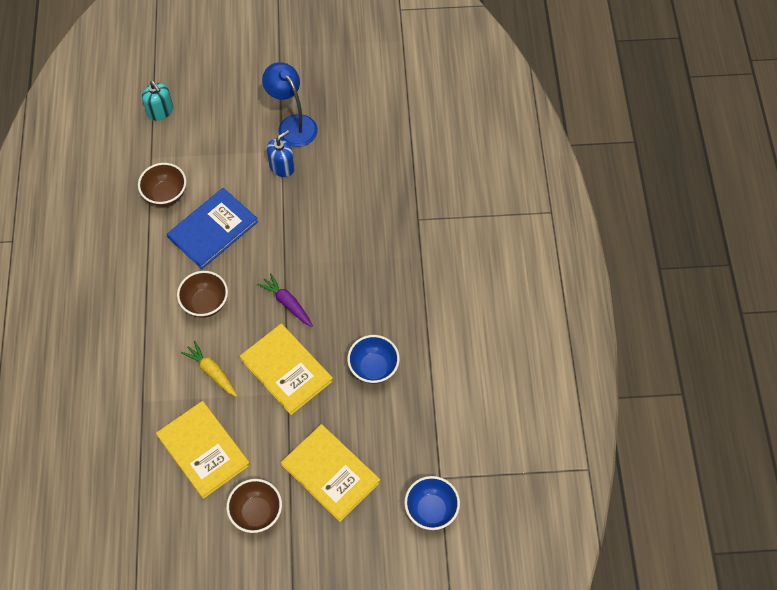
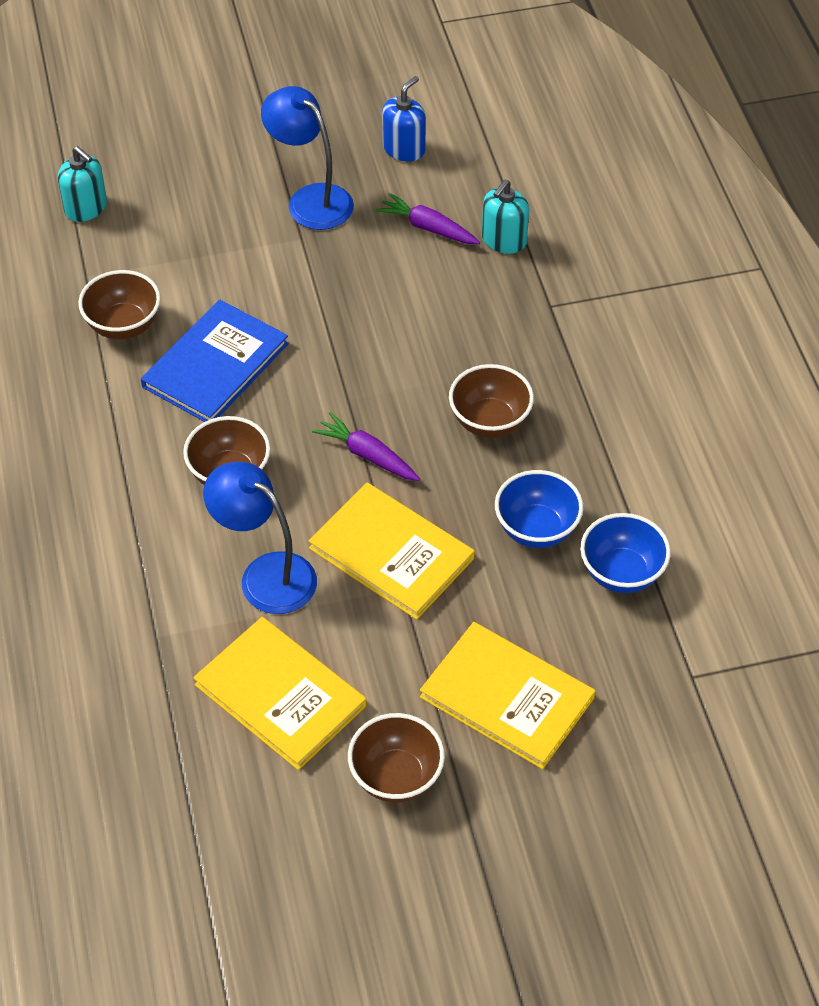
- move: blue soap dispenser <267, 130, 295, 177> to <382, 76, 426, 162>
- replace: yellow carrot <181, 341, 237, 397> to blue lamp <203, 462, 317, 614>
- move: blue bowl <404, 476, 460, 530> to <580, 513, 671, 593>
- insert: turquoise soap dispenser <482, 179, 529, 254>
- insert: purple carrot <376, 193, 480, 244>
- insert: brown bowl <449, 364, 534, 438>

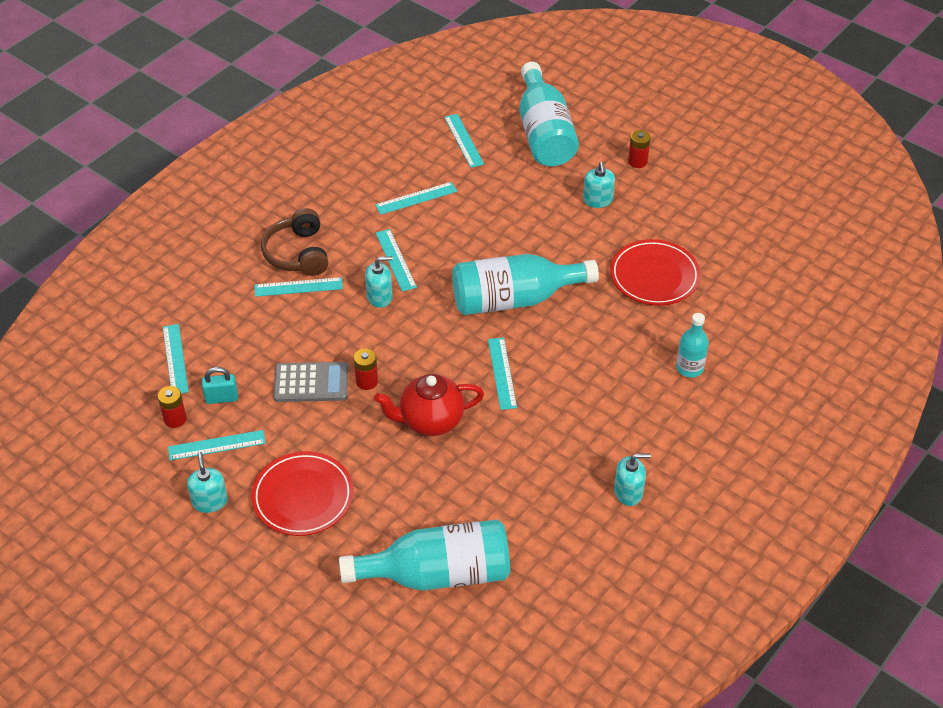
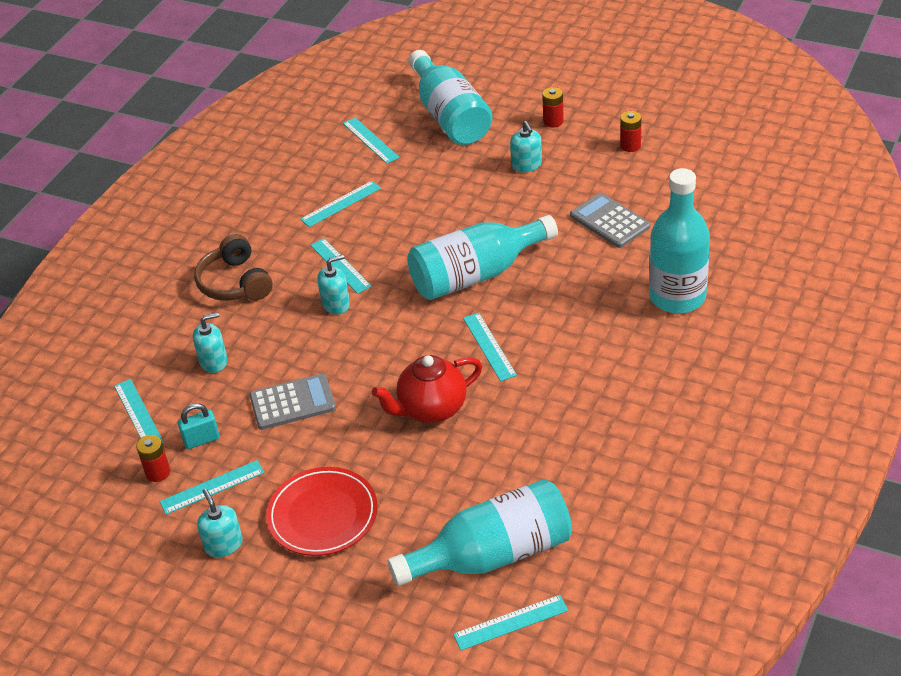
- replace: red plate <610, 239, 701, 306> to grey calculator <570, 193, 651, 248>
- move: turquoise ruler <255, 277, 343, 297> to <453, 595, 568, 650>
- resize: turquoise bottle <676, 313, 709, 377> = <649, 168, 710, 314> x1.93
- move: red battery <354, 349, 378, 390> to <620, 111, 641, 152>
- move: turquoise soap dispenser <614, 453, 651, 506> to <193, 312, 228, 373>

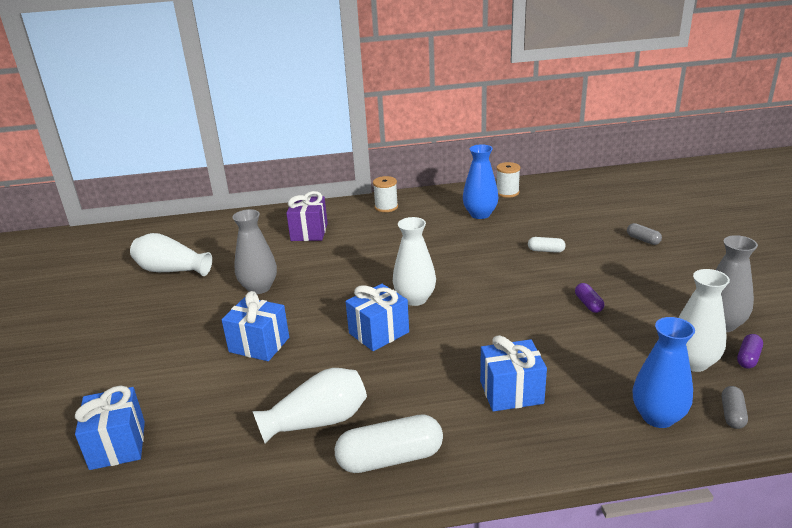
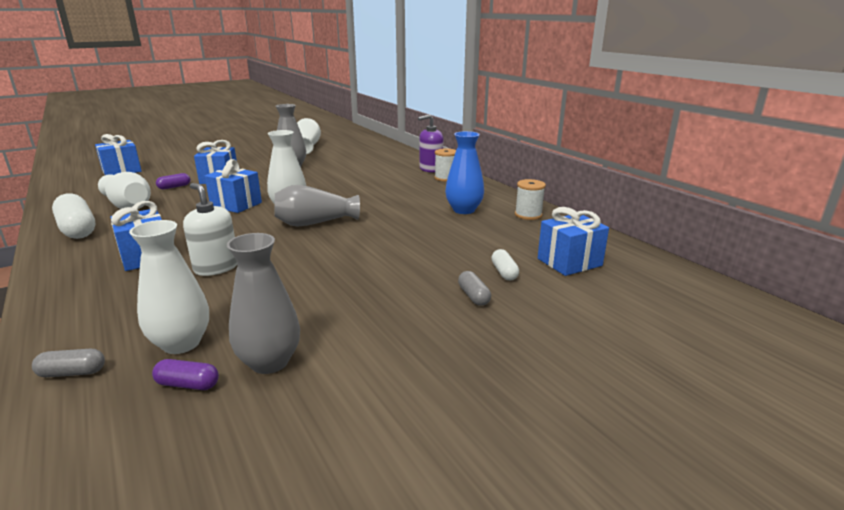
- delete: purple gift <286, 191, 328, 241>
- rotate: grey capsule <627, 223, 662, 245> = <458, 271, 491, 306> 45 degrees counterclockwise
- move: white capsule <528, 237, 566, 253> to <491, 249, 519, 280>
- move: purple capsule <575, 283, 604, 313> to <156, 173, 190, 189>
- delete: blue vase <633, 317, 695, 428>
- insert: purple soap dispenser <418, 114, 443, 173>
- insert: white soap dispenser <183, 183, 237, 276>
- insert: grey vase <275, 185, 360, 227>
- insert: blue gift <538, 207, 609, 276>

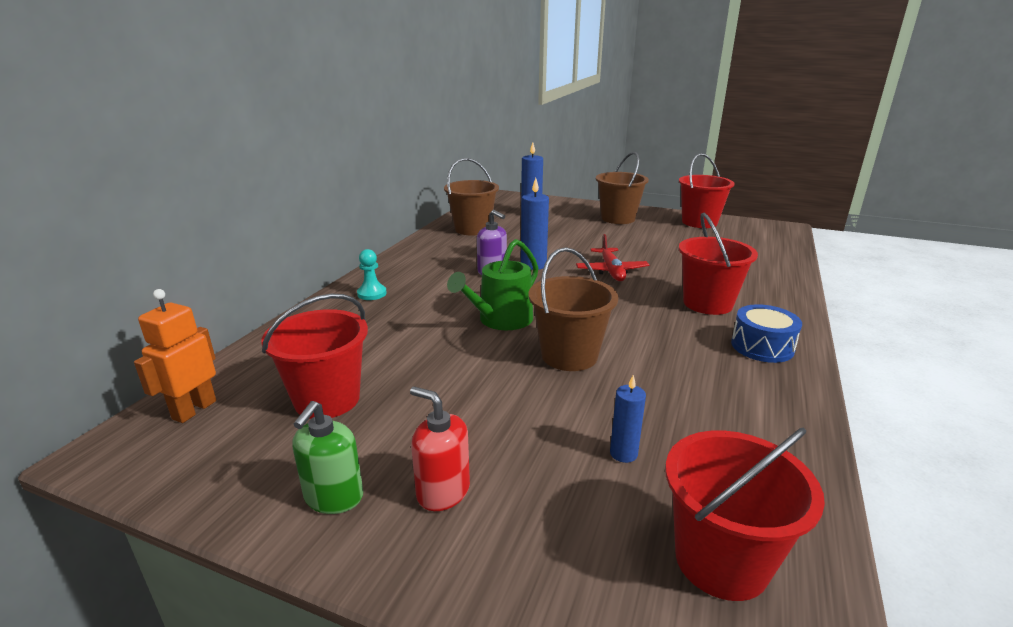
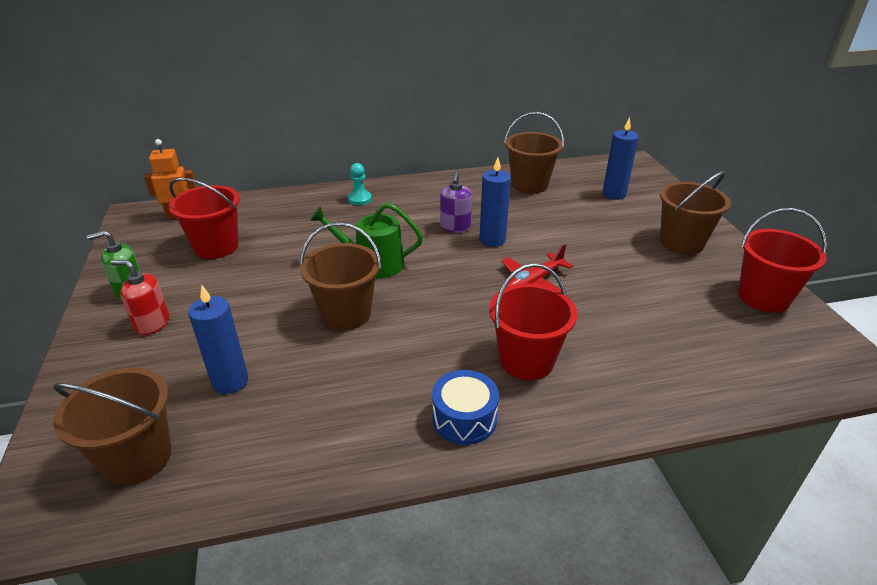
- resize: blue candle <610, 375, 646, 463> = <188, 285, 248, 394> x1.65
- rotate: red soap dispenser <410, 387, 470, 511> = <111, 260, 170, 335> 75 degrees counterclockwise
- recolor: red bucket <665, 428, 825, 601> to brown bucket <53, 368, 171, 485>

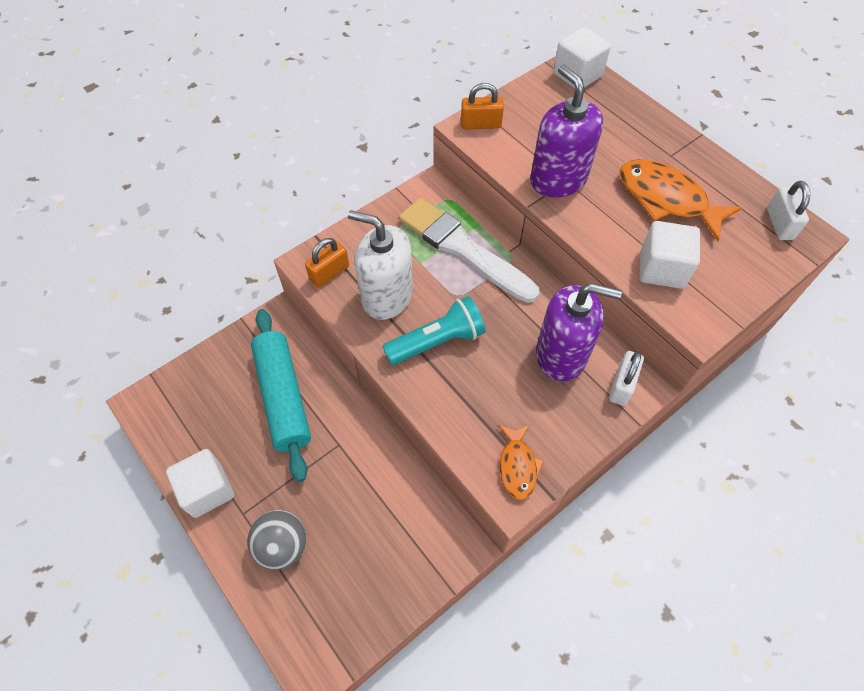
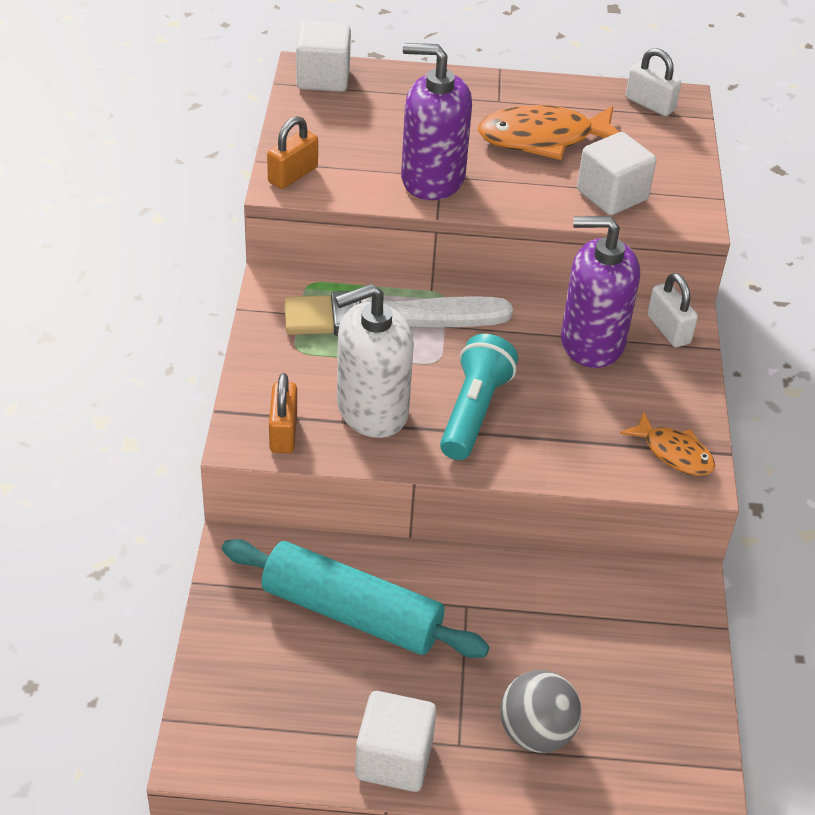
- rotate: purple soap dispenser <536, 283, 622, 382> = <561, 216, 640, 368> 135 degrees counterclockwise

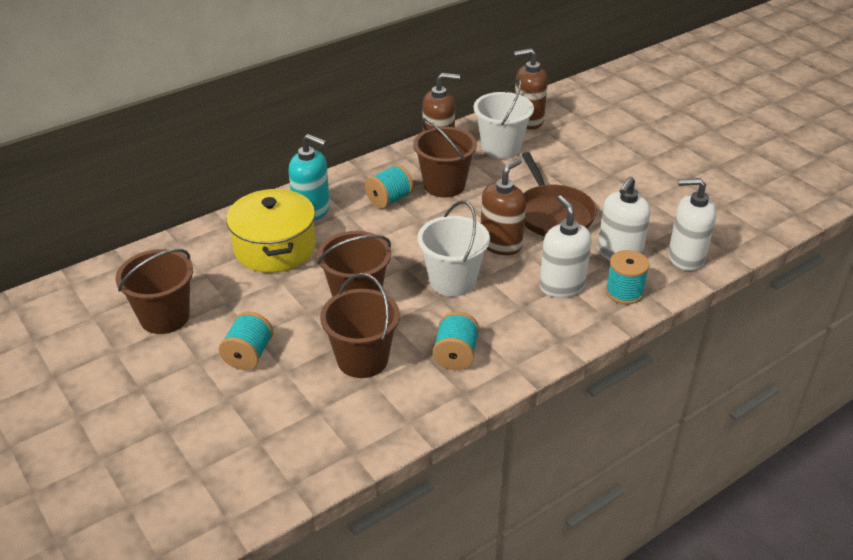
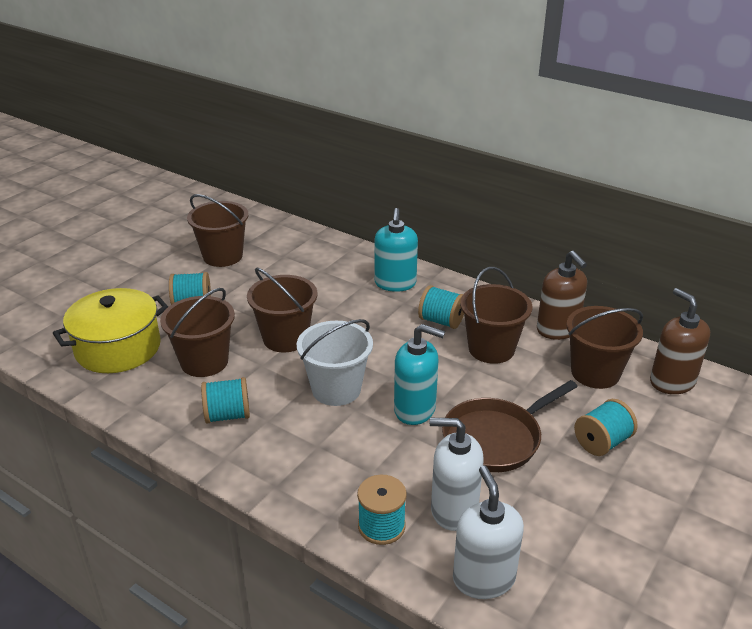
- recolor: white bucket <474, 78, 534, 159> to brown bucket <566, 306, 643, 389>
- recolor: brown soap dispenser <481, 158, 526, 255> to turquoise soap dispenser <394, 324, 445, 425>
- move: yellow pot <226, 188, 316, 273> to <53, 288, 168, 373>
- delete: white soap dispenser <539, 195, 592, 298>
- insert: turquoise spool <574, 399, 638, 456>

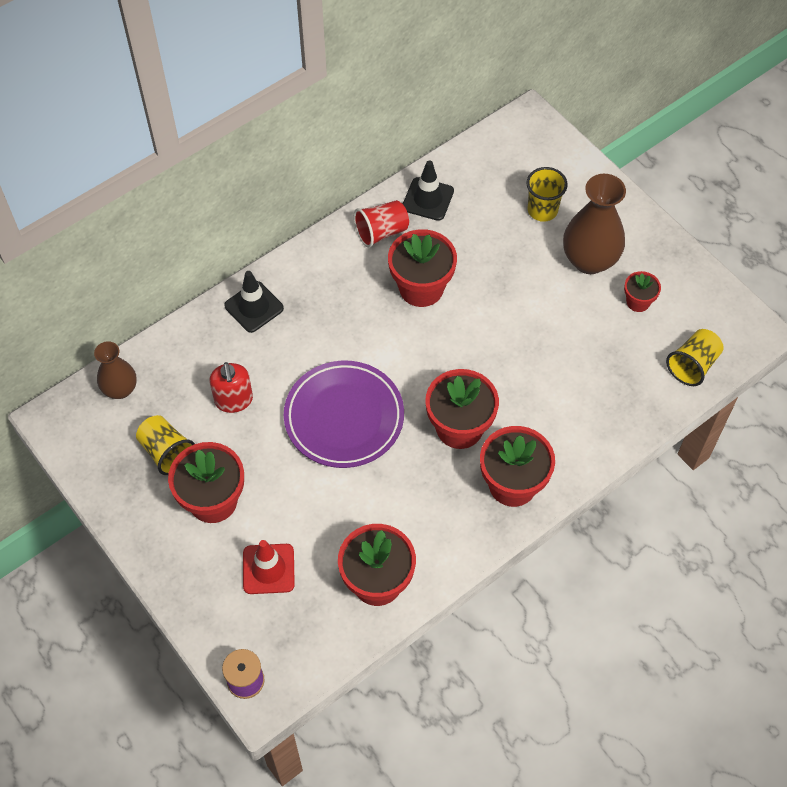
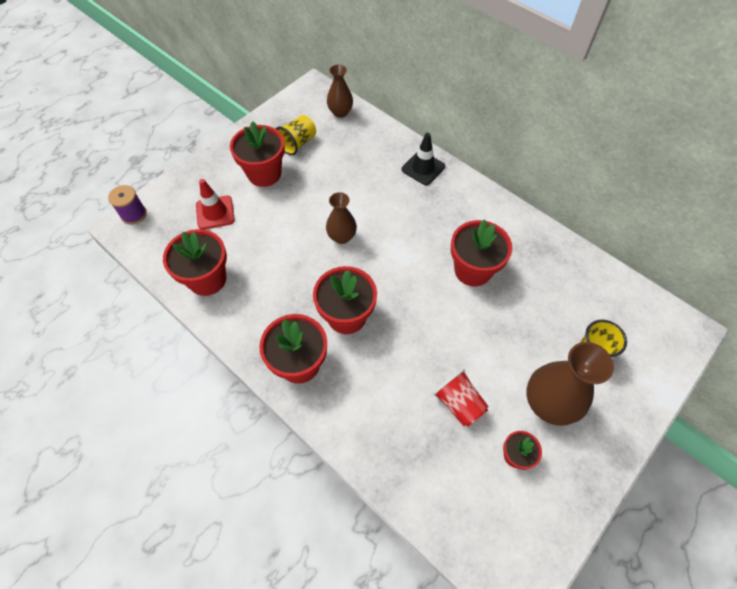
- delete: black traffic cone <403, 160, 454, 221>
- move: red cup <354, 200, 409, 248> to <433, 369, 489, 427>
- delete: yellow cup <666, 329, 724, 386>
- replace: purple plate <284, 361, 404, 468> to brown vase <326, 192, 357, 244>
- delete: red soap dispenser <210, 362, 253, 413>

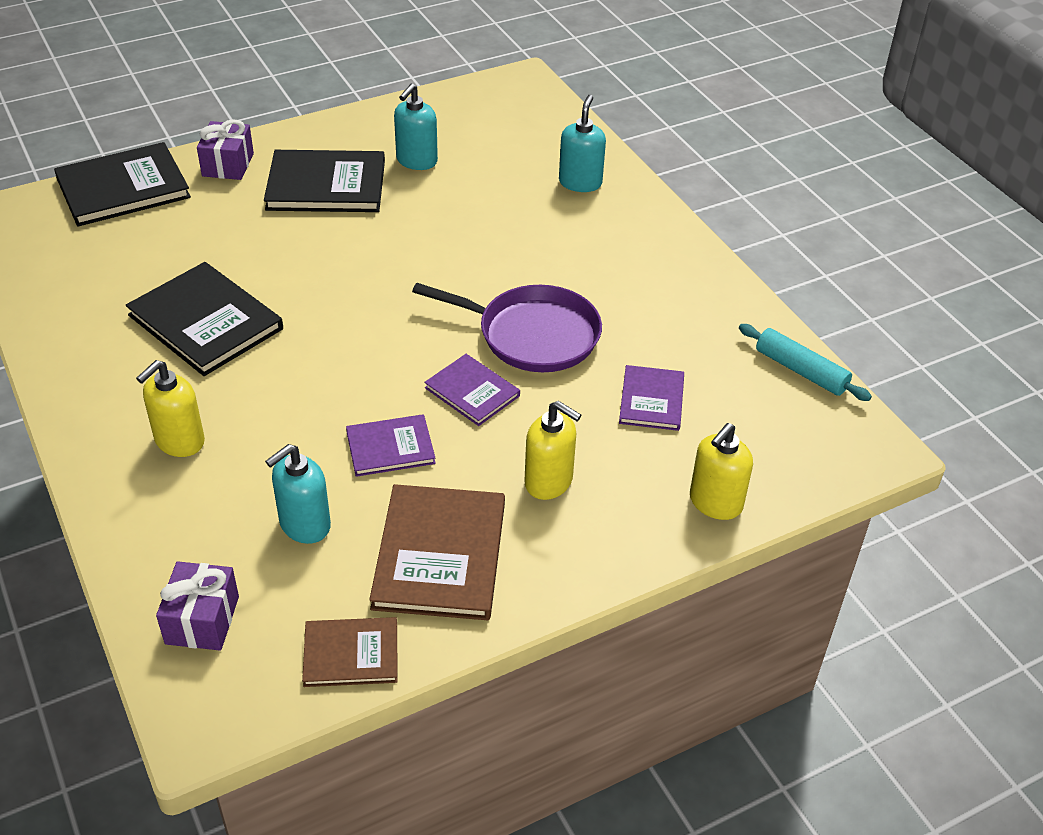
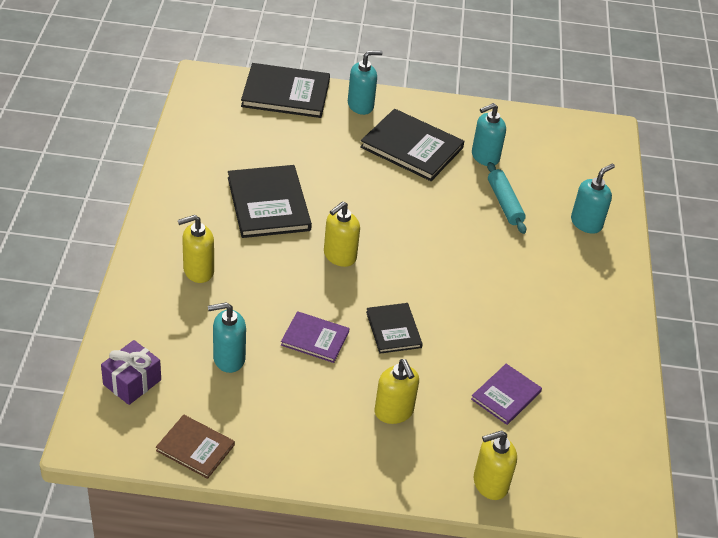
- replace: purple gift <197, 119, 254, 180> to turquoise soap dispenser <348, 50, 383, 115>
- delete: purple pan <412, 283, 602, 372>
- move: turquoise rolling pin <739, 324, 872, 401> to <487, 162, 526, 234>
- recolor: purple book <424, 354, 520, 426> to black book <366, 303, 423, 354>
- delete: brown book <369, 484, 505, 620>
- insert: yellow soap dispenser <324, 201, 360, 267>

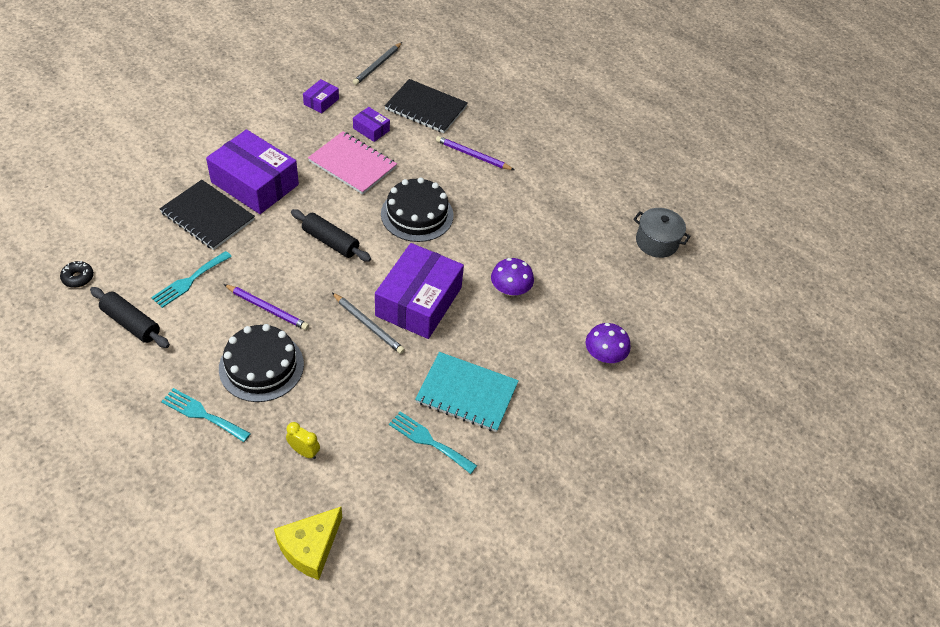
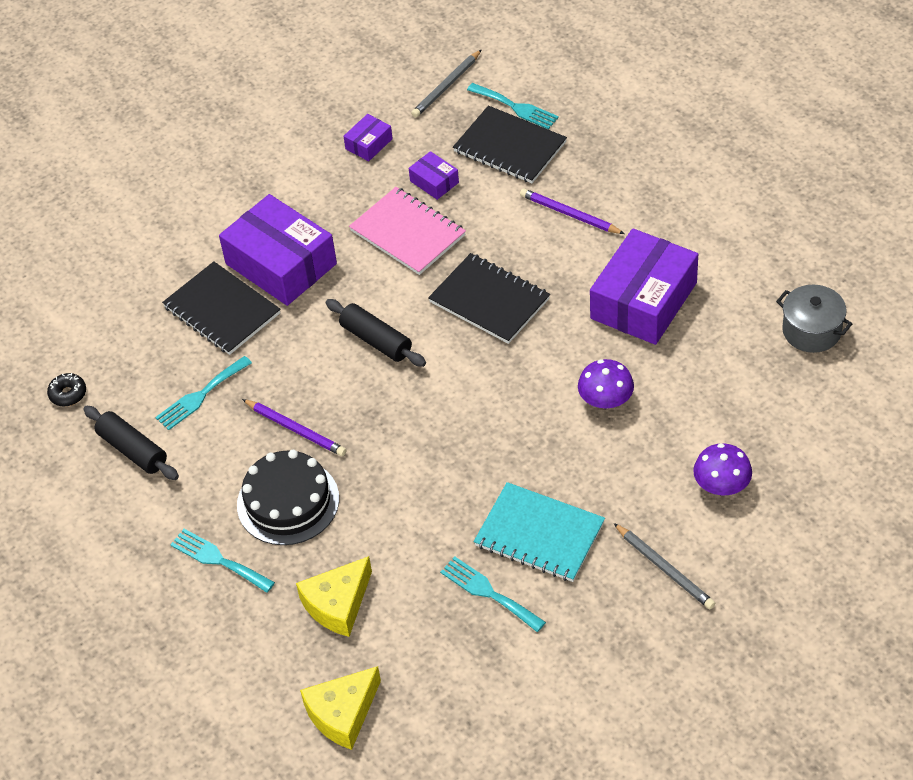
- replace: black cake <381, 177, 453, 242> to black notebook <428, 253, 550, 344>
- move: purple box <375, 243, 464, 339> to <590, 228, 698, 345>
- move: grey pencil <332, 293, 405, 354> to <613, 523, 715, 609>
- replace: yellow clock <286, 422, 320, 459> to yellow cheese <296, 556, 372, 637>
- insert: turquoise fork <467, 83, 559, 129>

